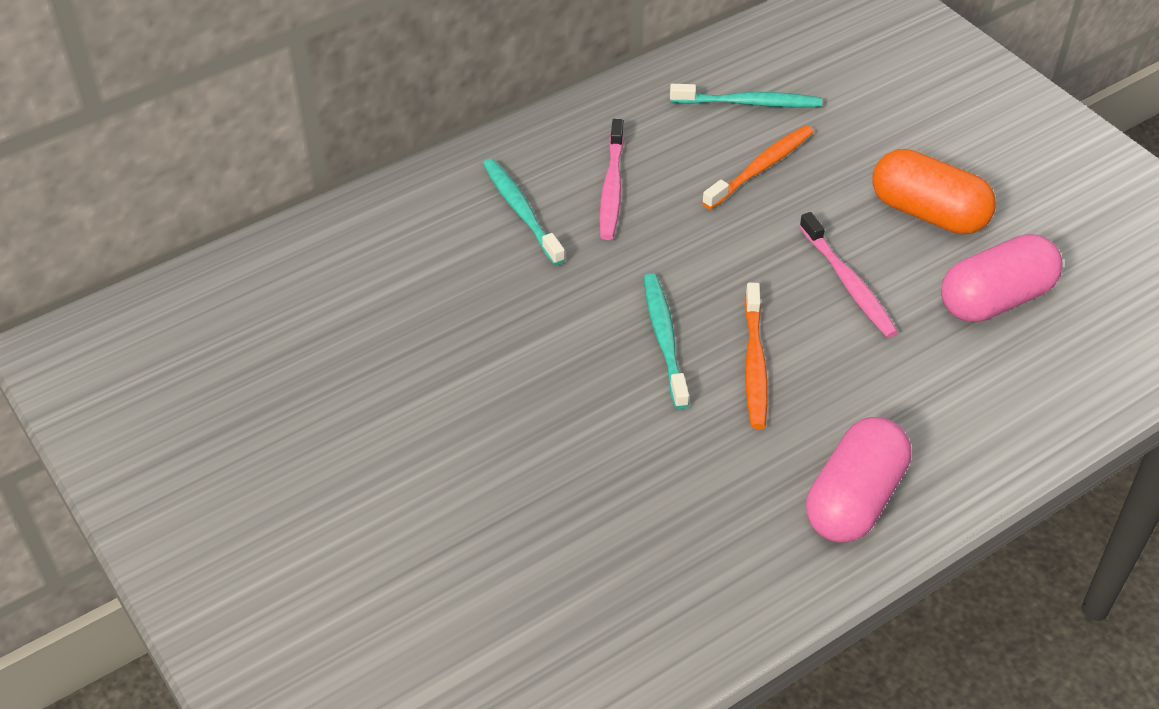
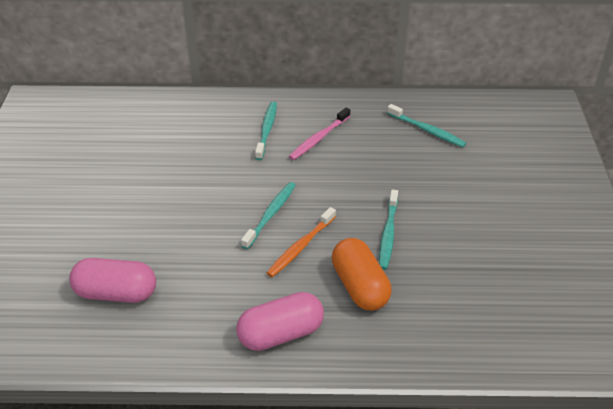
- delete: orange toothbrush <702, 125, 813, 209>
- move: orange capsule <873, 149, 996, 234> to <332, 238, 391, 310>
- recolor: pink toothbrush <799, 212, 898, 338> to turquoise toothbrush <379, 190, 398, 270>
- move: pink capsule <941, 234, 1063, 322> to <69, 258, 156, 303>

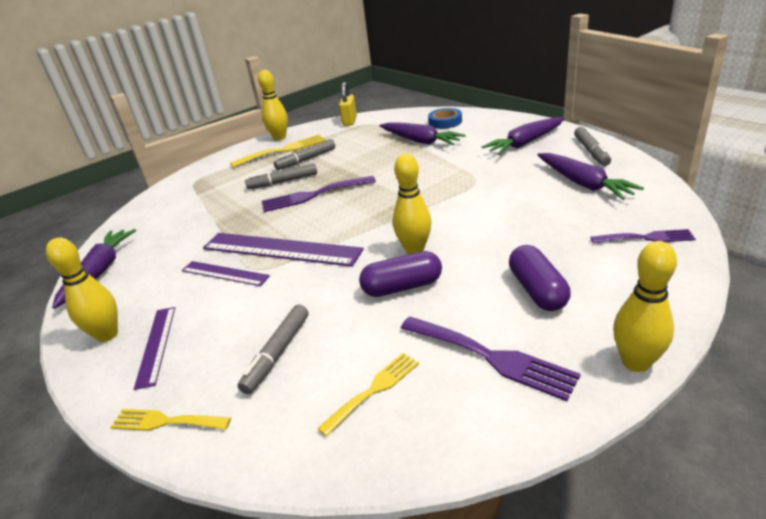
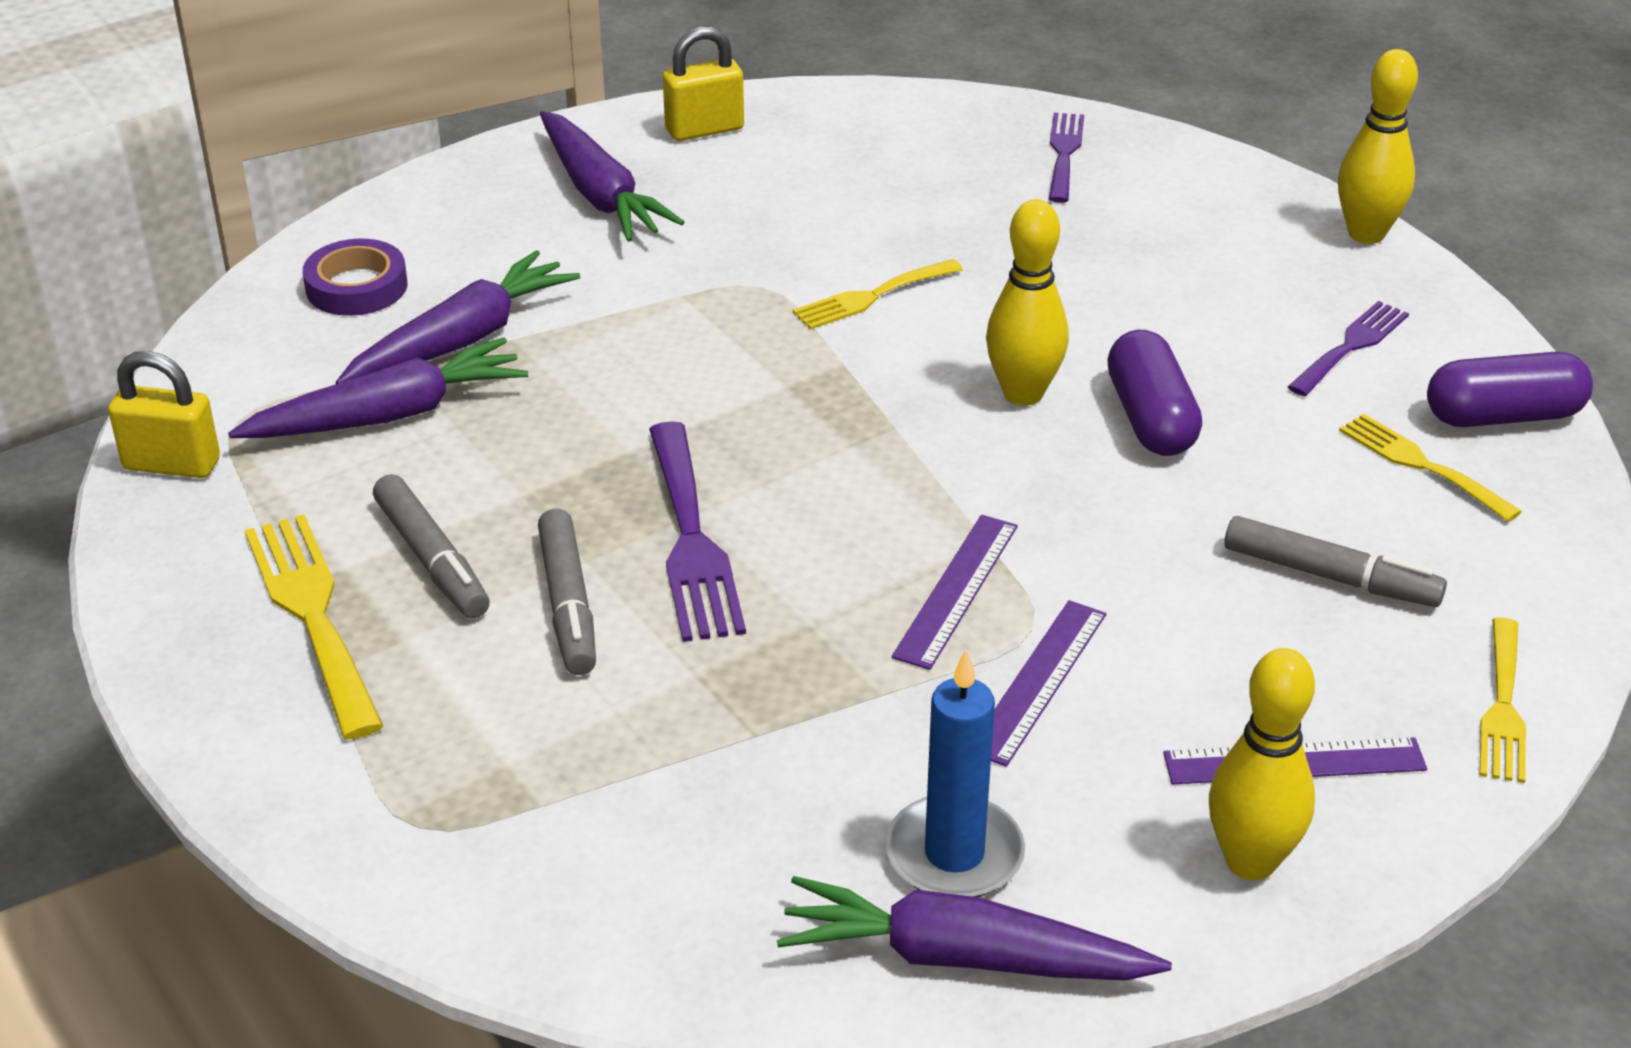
- delete: yellow bowling pin <258, 70, 288, 140>
- recolor: blue tape <428, 108, 462, 129> to purple tape <303, 239, 407, 316>
- replace: grey marker <574, 127, 611, 166> to yellow padlock <663, 27, 744, 141>
- move: purple carrot <537, 153, 644, 200> to <228, 338, 528, 438>
- resize: purple ruler <203, 233, 364, 267> = <892, 515, 1018, 670> x0.56
- move: purple capsule <509, 245, 571, 311> to <1427, 352, 1593, 427>
- resize: purple fork <401, 317, 581, 401> = <1288, 301, 1409, 396> x0.64
- insert: yellow fork <793, 259, 963, 329>
- insert: blue candle <885, 650, 1025, 897>

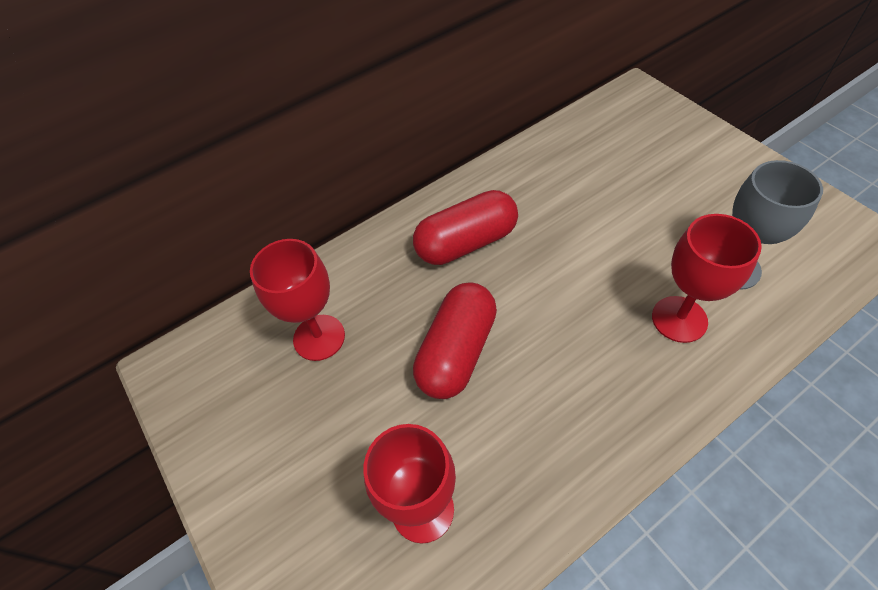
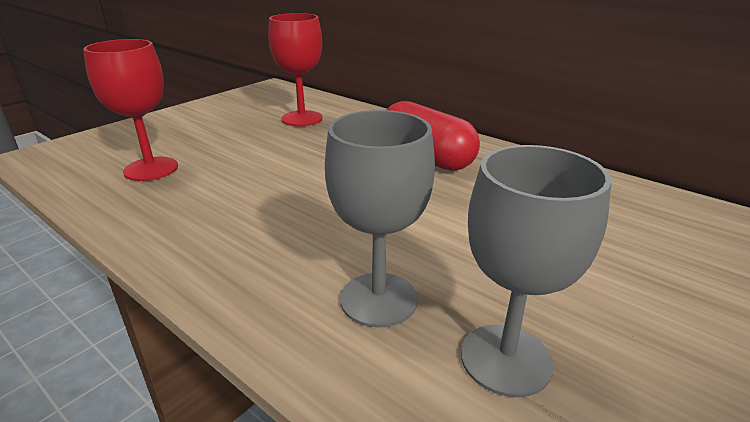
- recolor: red goblet <652, 214, 762, 343> to grey goblet <325, 110, 435, 328>
- delete: red capsule <413, 283, 497, 399>

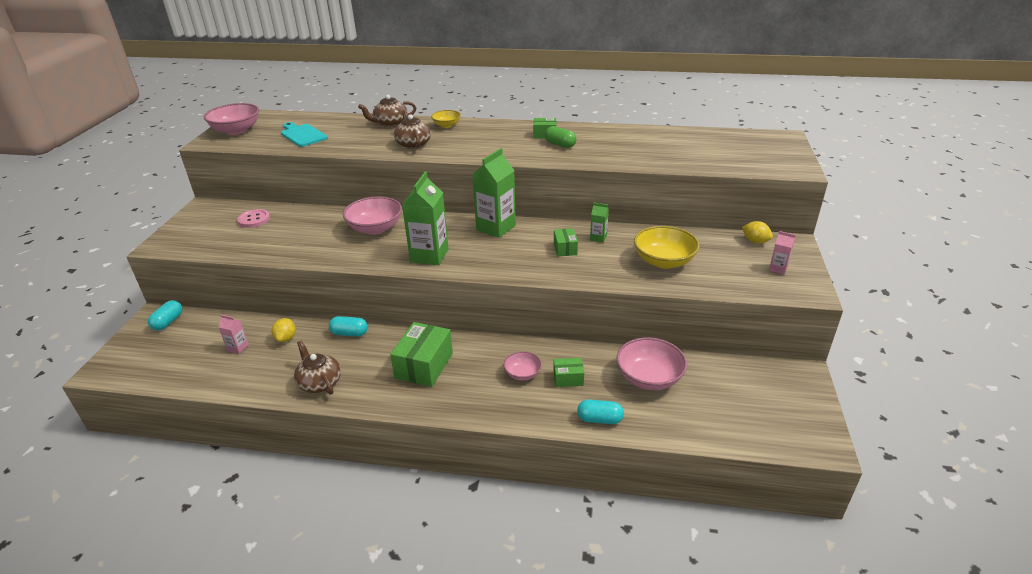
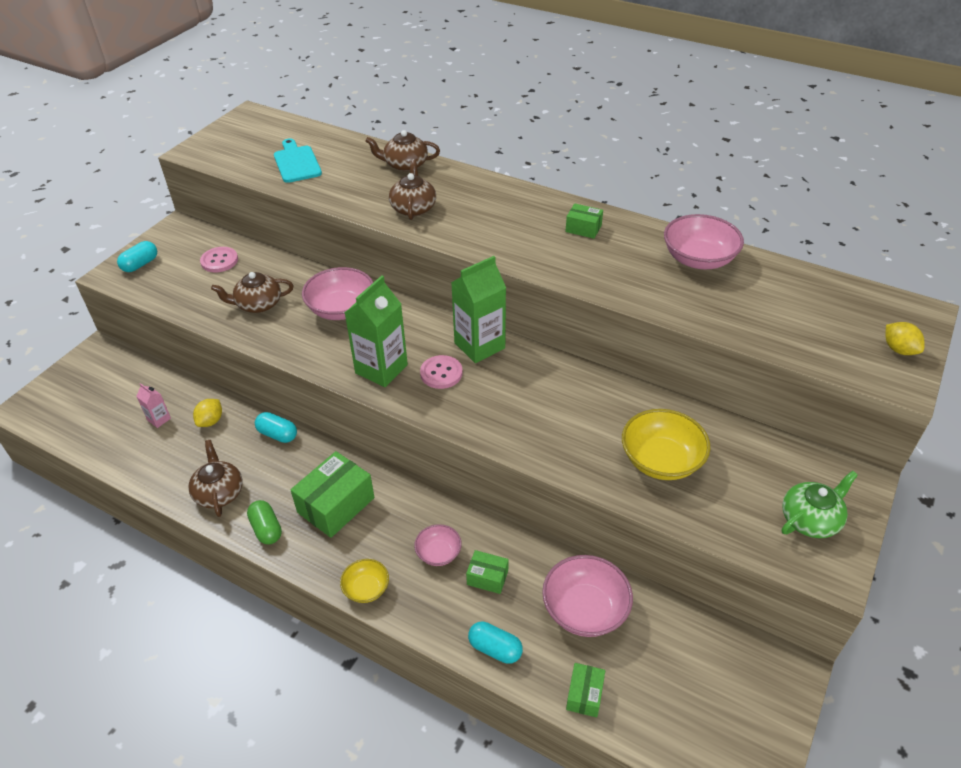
- move: pink bowl <204, 103, 259, 135> to <664, 214, 744, 269>
- move: yellow bowl <431, 110, 461, 128> to <340, 559, 389, 603>
- move: green capsule <545, 126, 577, 148> to <247, 500, 282, 544>
- delete: green carton <590, 203, 609, 242>
- move: yellow lemon <742, 221, 773, 244> to <885, 322, 925, 355>
- move: green box <554, 228, 578, 256> to <566, 663, 605, 718>
- replace: pink carton <769, 231, 796, 275> to green teapot <782, 471, 858, 538>
- move: turquoise capsule <148, 300, 182, 330> to <117, 241, 157, 272>
- insert: brown teapot <211, 272, 293, 313>
- insert: pink button <420, 355, 463, 389>

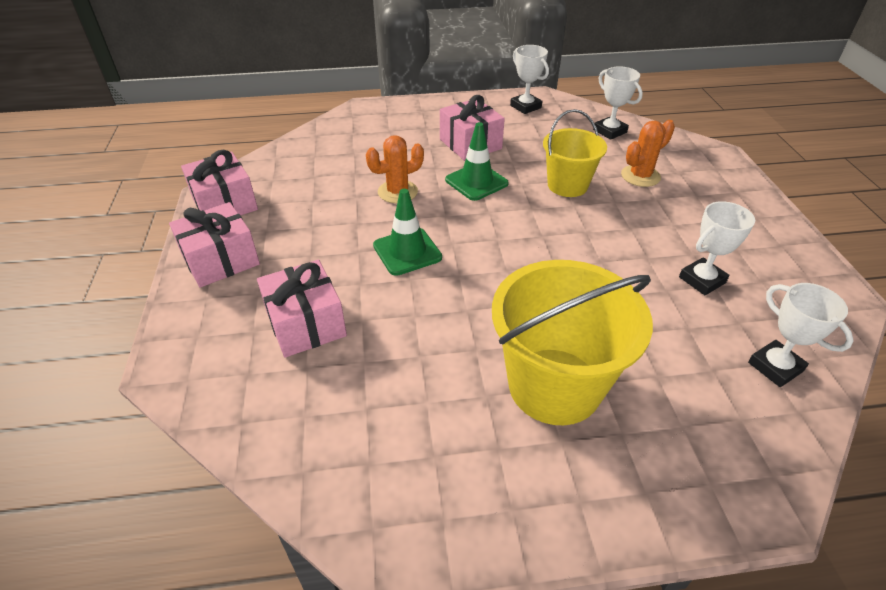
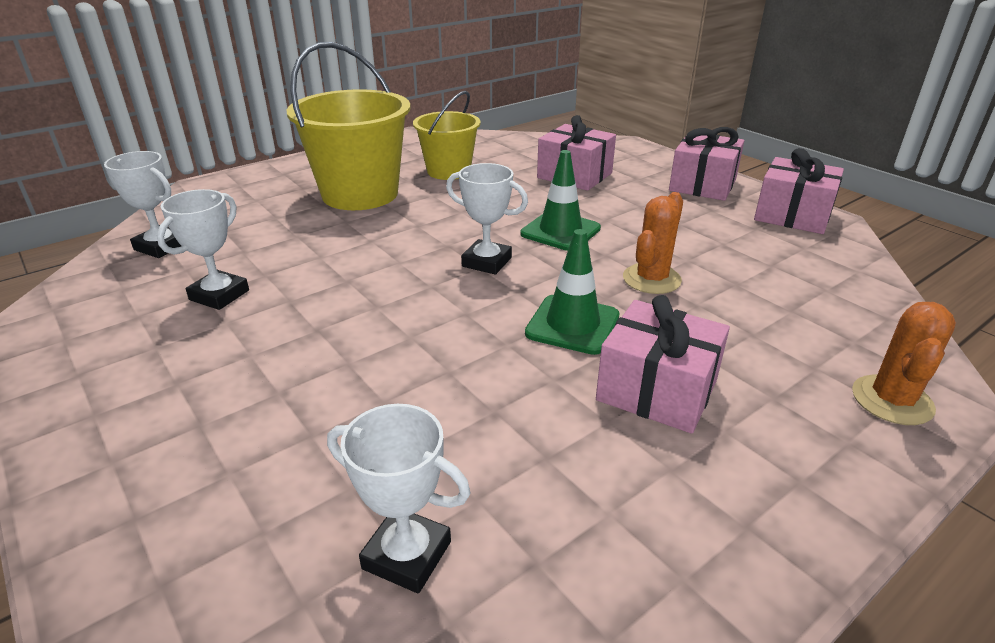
- move: white trophy <510, 45, 549, 114> to <446, 163, 528, 275>
- move: yellow bucket <543, 109, 607, 197> to <413, 91, 480, 180>
- move: orange cactus <621, 120, 675, 187> to <852, 302, 956, 425>

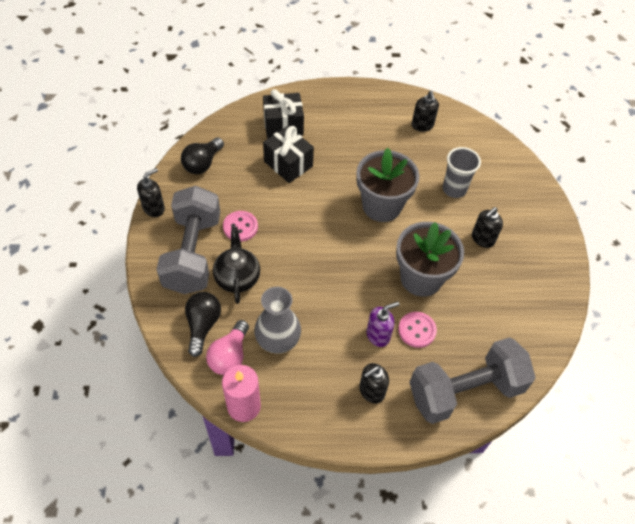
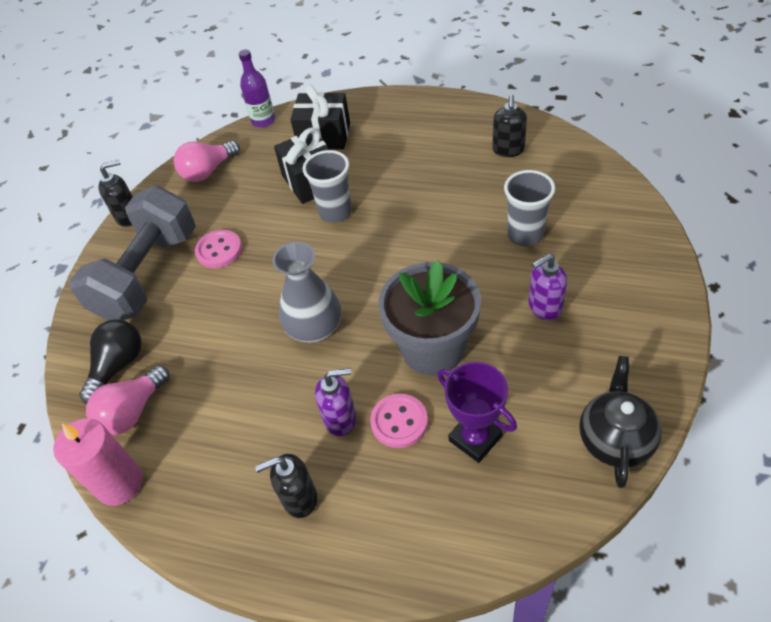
- recolor: black light bulb <181, 137, 224, 174> to pink light bulb <174, 141, 240, 182>
- delete: grey flower pot <356, 147, 420, 222>
- recolor: black soap dispenser <472, 207, 503, 248> to purple soap dispenser <528, 254, 567, 320>
- move: black teapot <213, 227, 260, 304> to <579, 356, 662, 488>
- move: grey vase <254, 287, 301, 354> to <273, 242, 341, 343>
- delete: grey dumbbell <409, 337, 536, 424>
- insert: purple bottle <239, 49, 275, 128>
- insert: grey cup <303, 150, 352, 223>
- insert: purple trophy <437, 362, 517, 463>

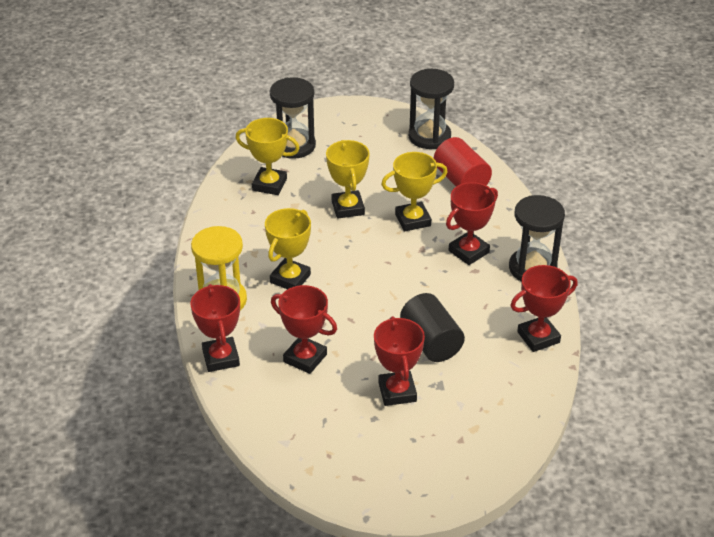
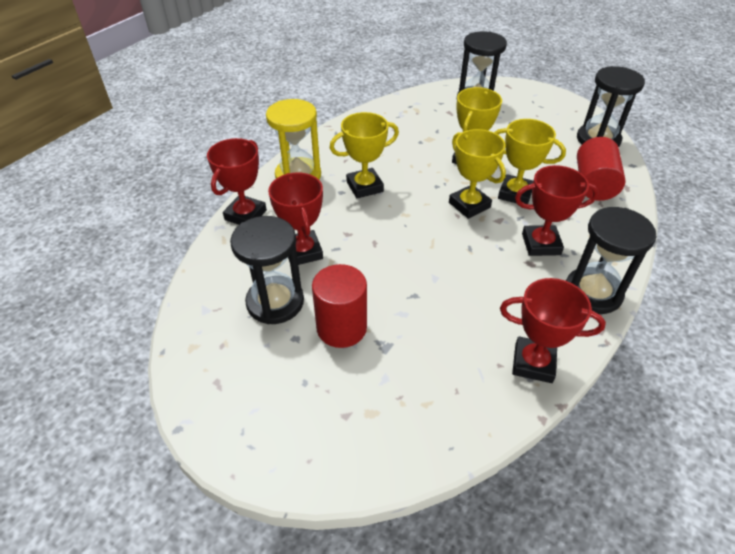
- move: yellow trophy <235, 118, 300, 195> to <449, 129, 506, 219>
- delete: black cylinder <400, 293, 465, 362>
- replace: red trophy <374, 316, 425, 406> to red cylinder <312, 264, 367, 348>
- insert: black hourglass <230, 216, 304, 324>

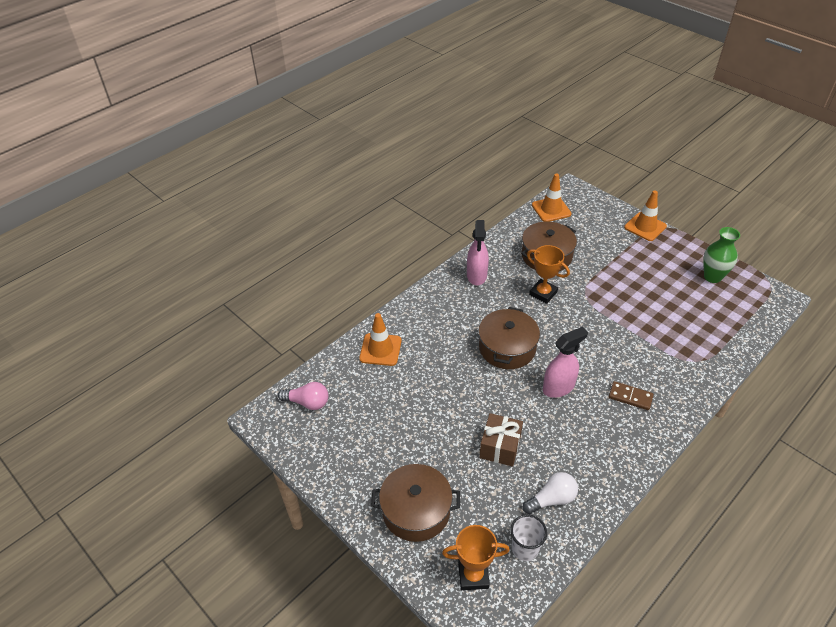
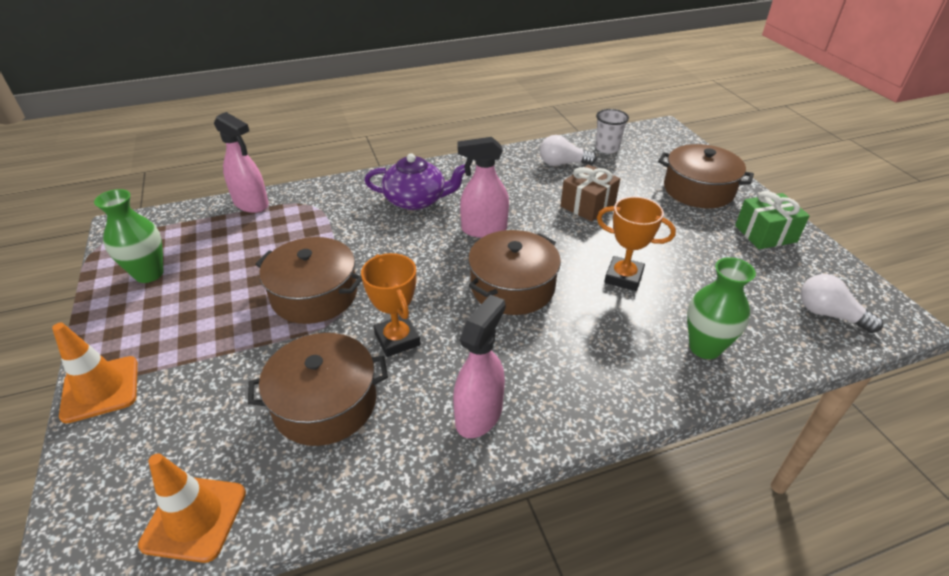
- replace: orange traffic cone <359, 313, 402, 366> to green vase <687, 257, 756, 359>
- replace: brown domino <609, 381, 654, 410> to purple teapot <364, 154, 465, 210>
- recolor: pink light bulb <278, 382, 328, 410> to white light bulb <800, 274, 883, 333>
- move: orange trophy <442, 525, 510, 590> to <597, 197, 676, 291>
- insert: pink spray bottle <214, 112, 269, 213>
- insert: green gift <735, 191, 810, 249>
- insert: brown pot <255, 237, 362, 324>

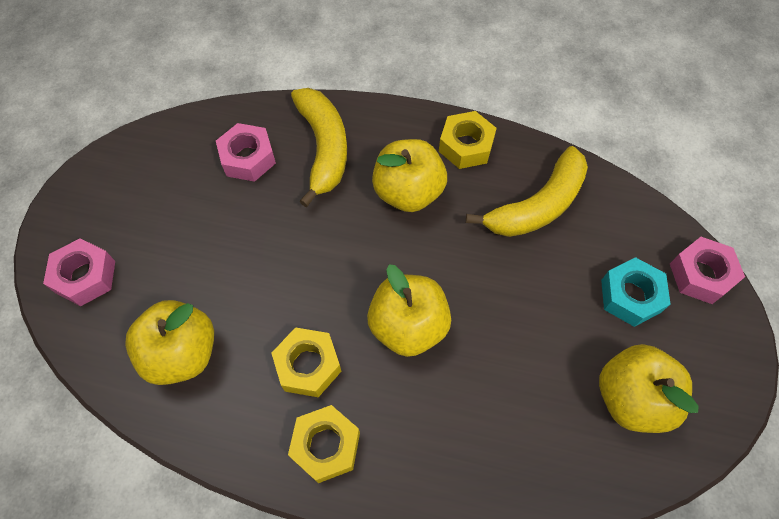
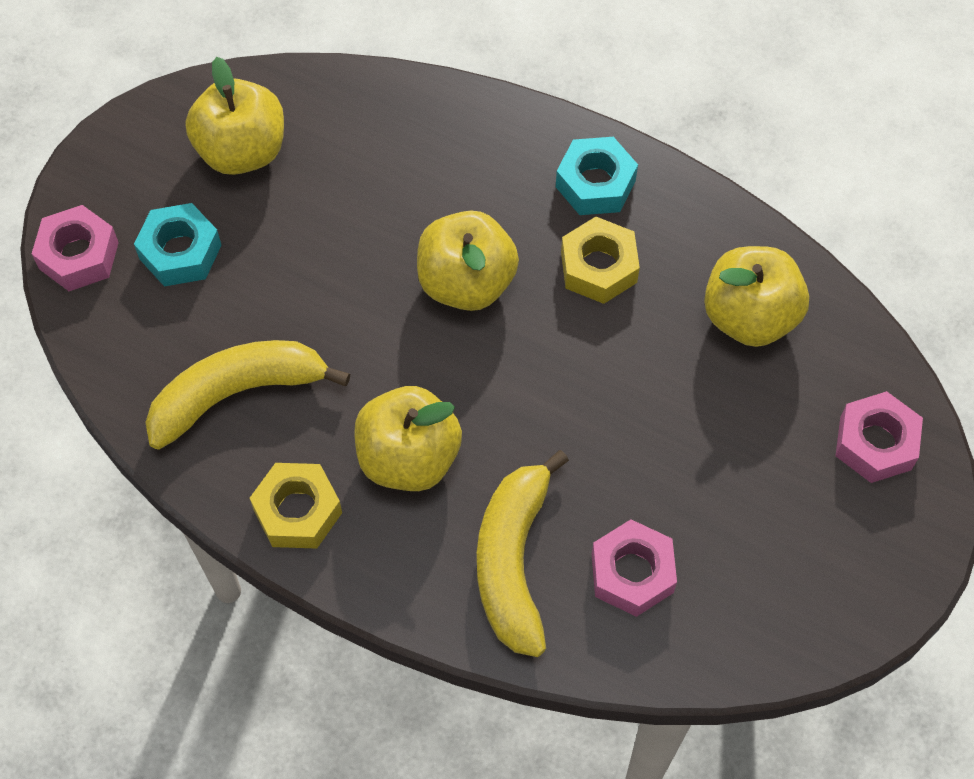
- recolor: yellow nut <288, 405, 360, 483> to turquoise nut <556, 137, 638, 215>

